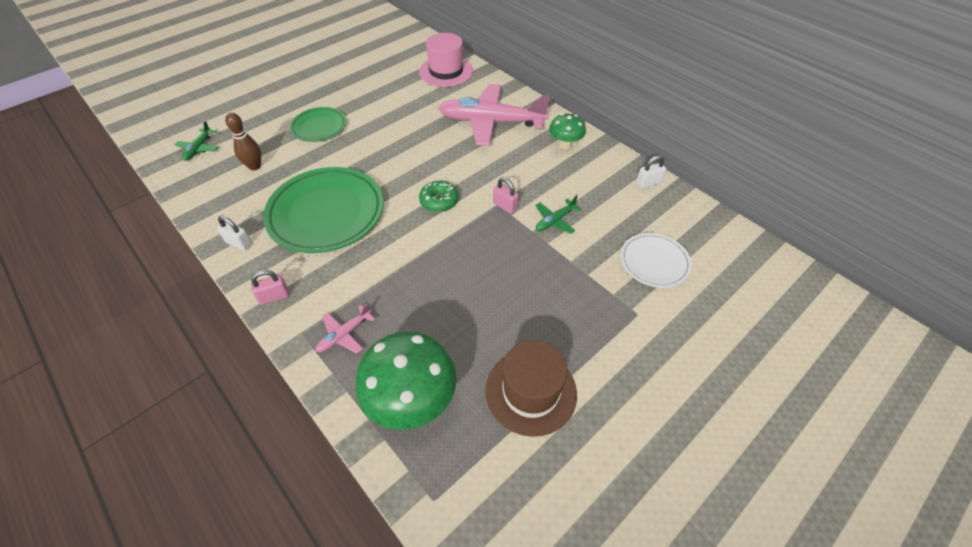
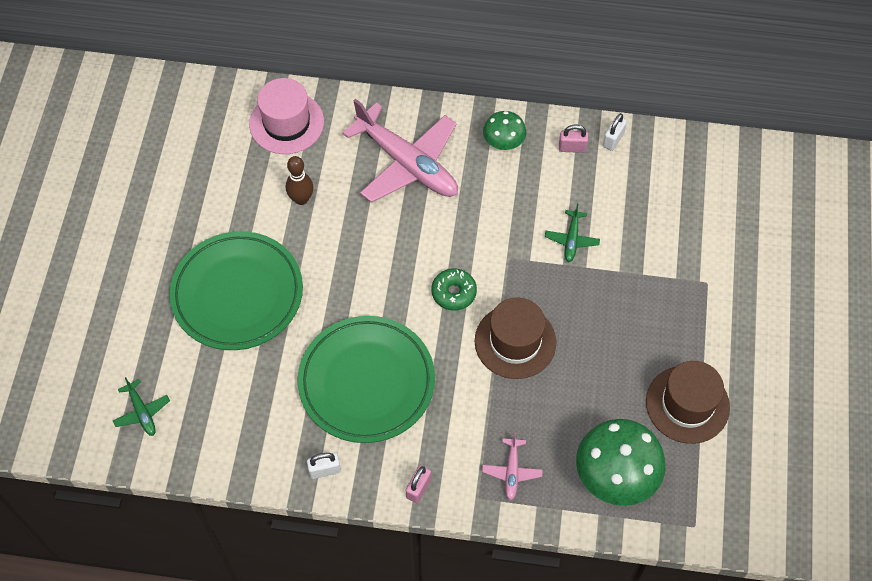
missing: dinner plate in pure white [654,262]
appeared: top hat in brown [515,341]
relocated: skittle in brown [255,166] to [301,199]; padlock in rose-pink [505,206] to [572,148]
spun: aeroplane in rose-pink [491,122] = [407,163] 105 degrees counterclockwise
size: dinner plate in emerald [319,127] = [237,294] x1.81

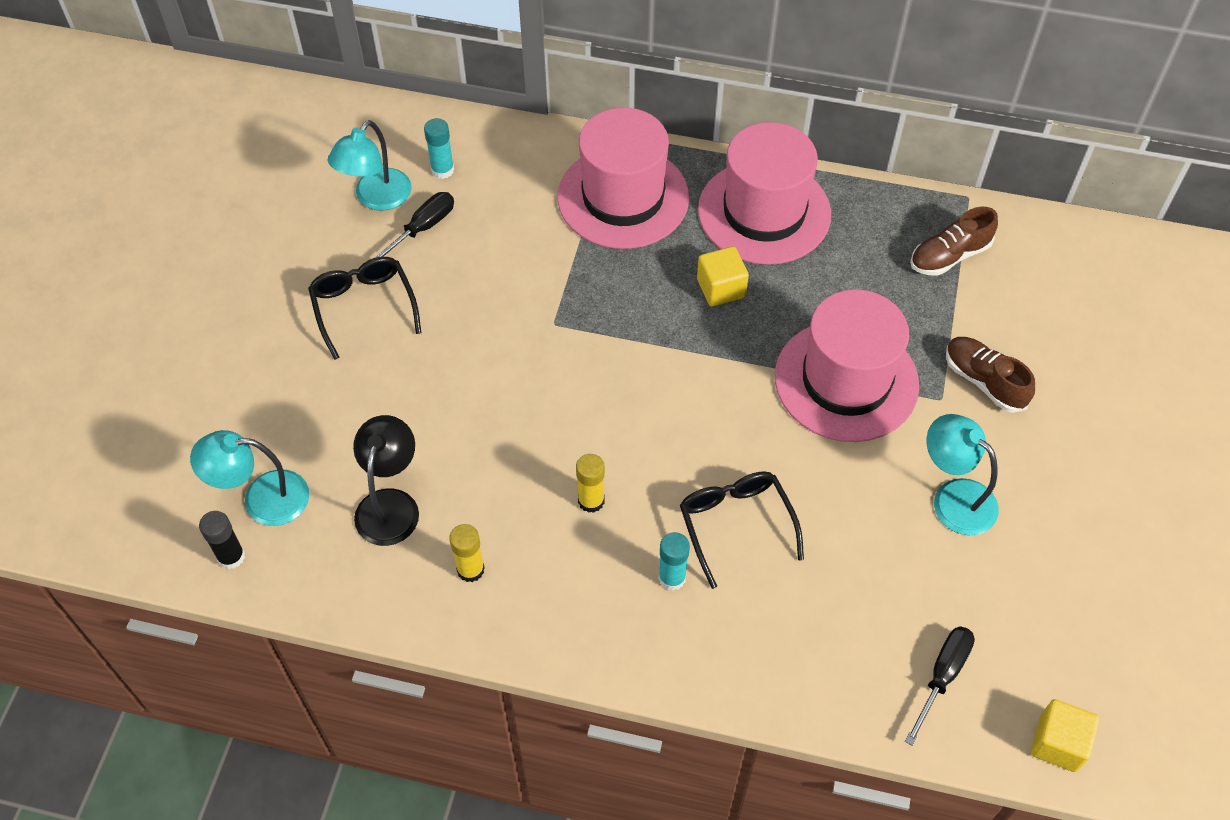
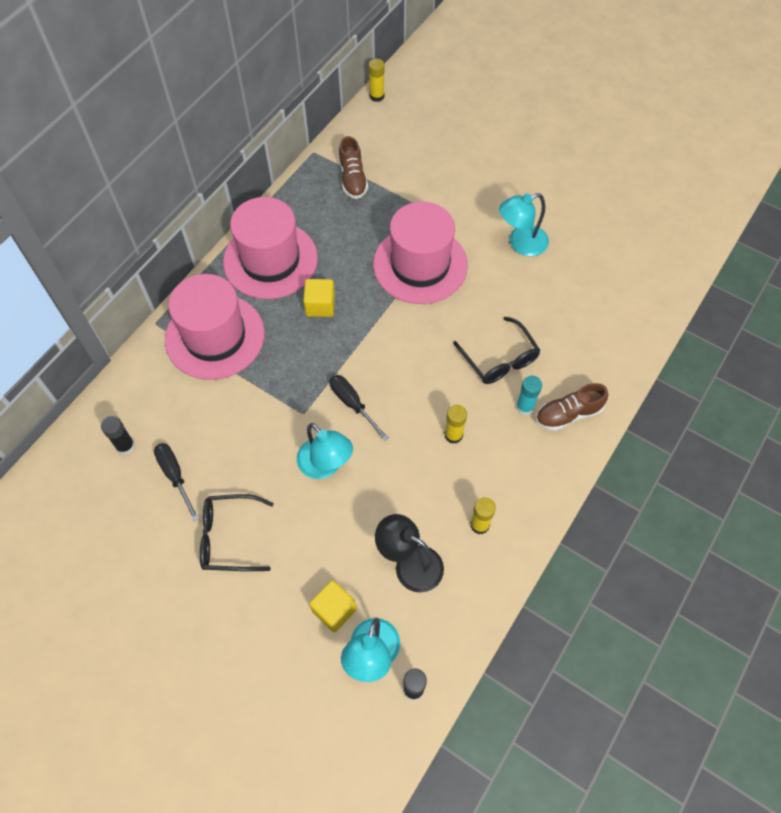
appeared: glue stick in golden [377,96]
relocated: desk lamp in turquoise [376,198] to [325,466]; cube in golden [1058,743] to [334,610]; hand screwdriver in black [942,676] to [353,404]; lace-up shoe in brown [984,381] to [568,414]
colour: glue stick in turquoise [442,170] to glue stick in black [125,446]
spun: spectacles in black [736,524] = [499,359] 120 degrees counterclockwise

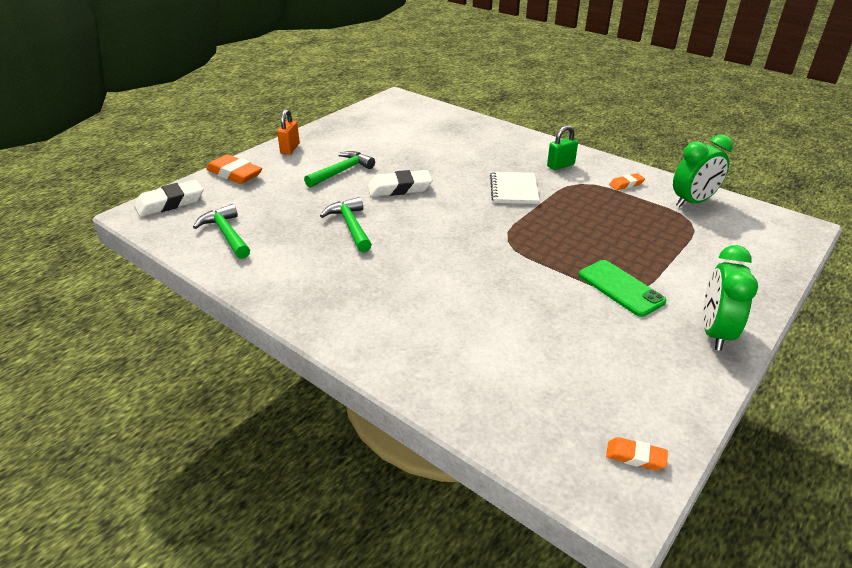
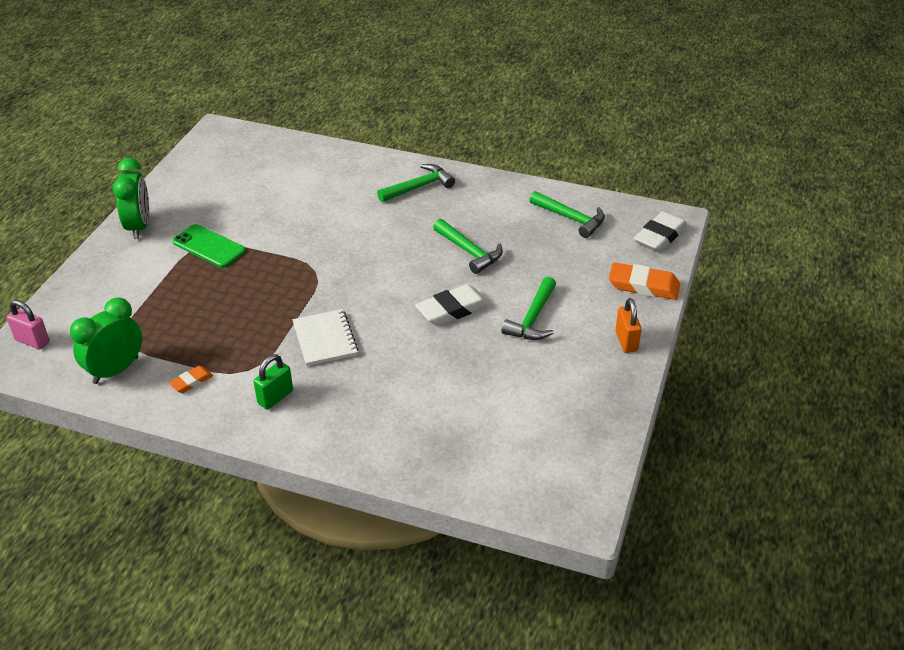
missing: pencil eraser in bright orange [635,457]
appeared: padlock in rose-pink [32,341]; carpenter's hammer in emerald [419,187]

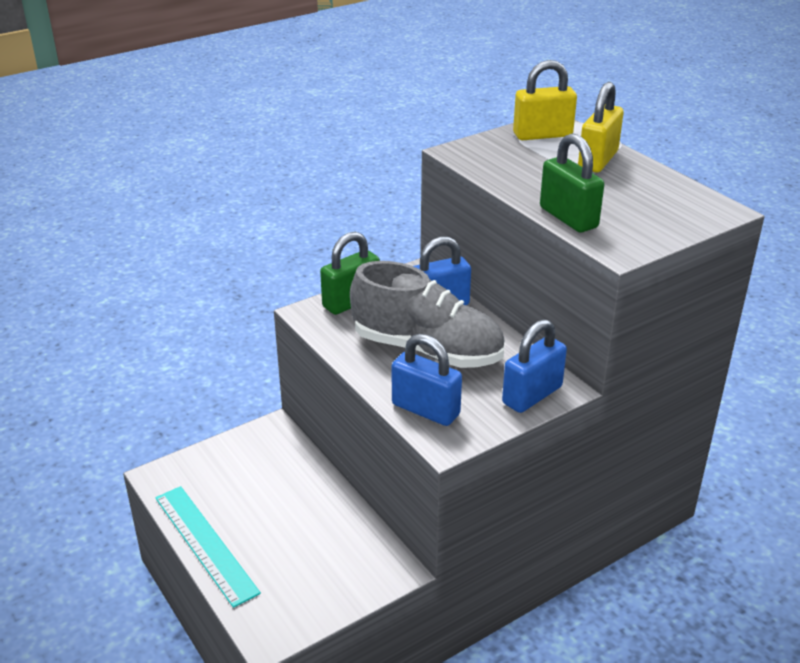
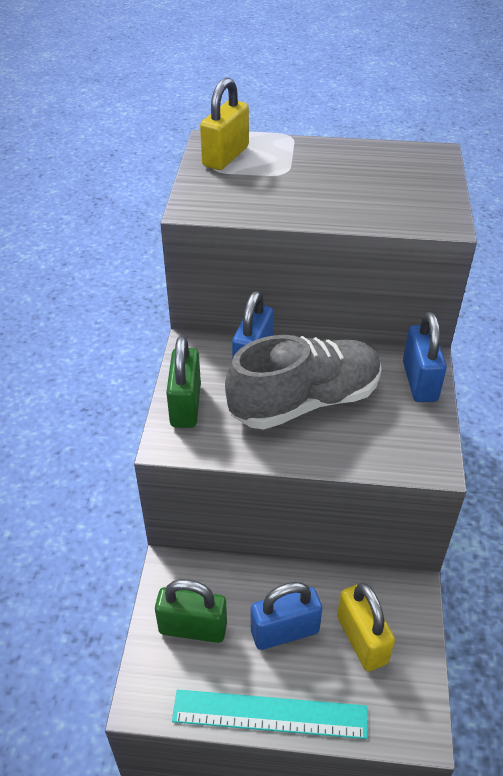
relocated: padlock in emerald [568,218] to [193,628]; padlock in blue [425,409] to [284,631]; padlock in golden [598,160] to [362,640]

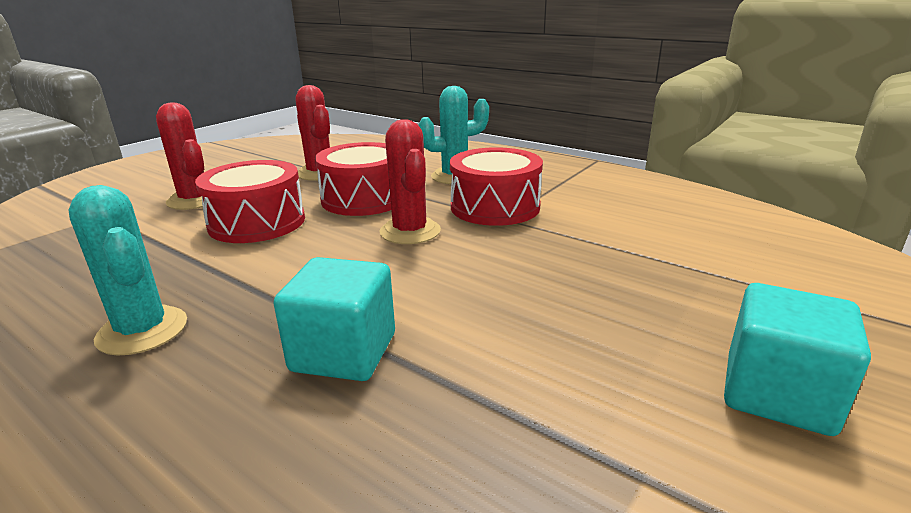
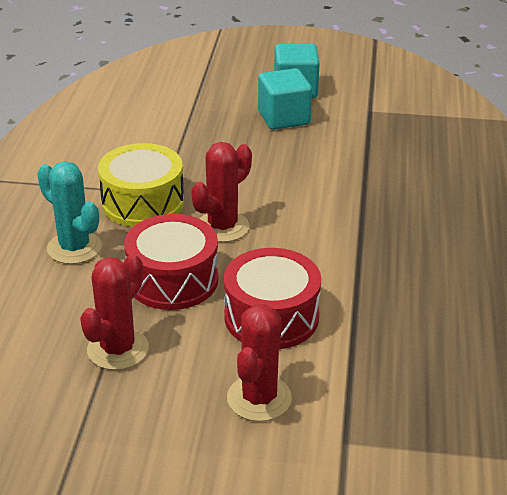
missing: cactus in turquoise [142,331]
relocated: cube in turquoise [344,352] to [284,118]
colour: drum in red [495,207] to drum in golden [143,202]

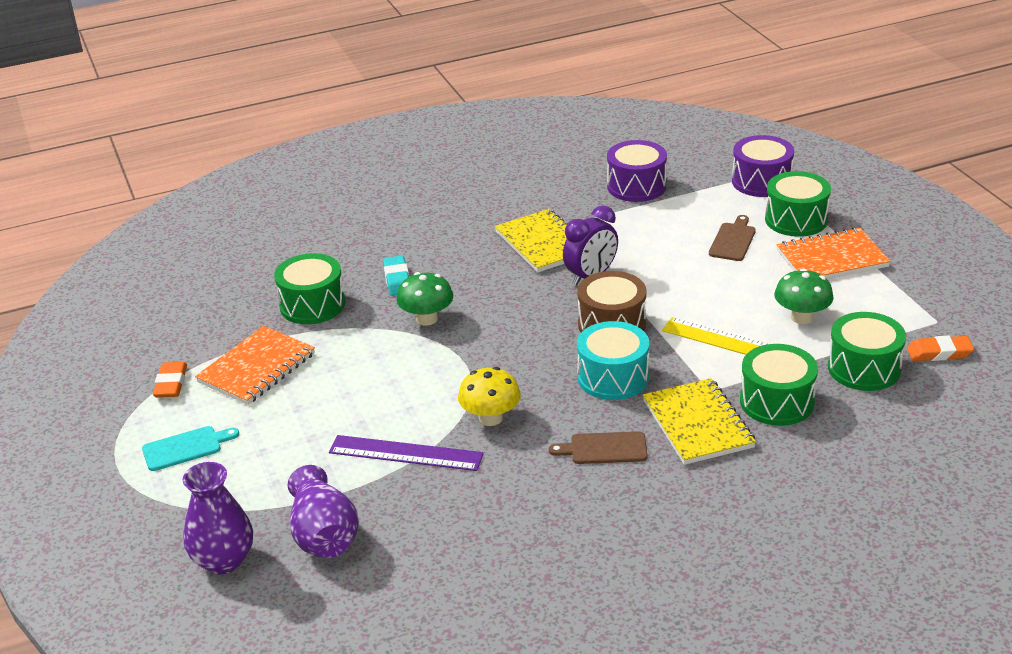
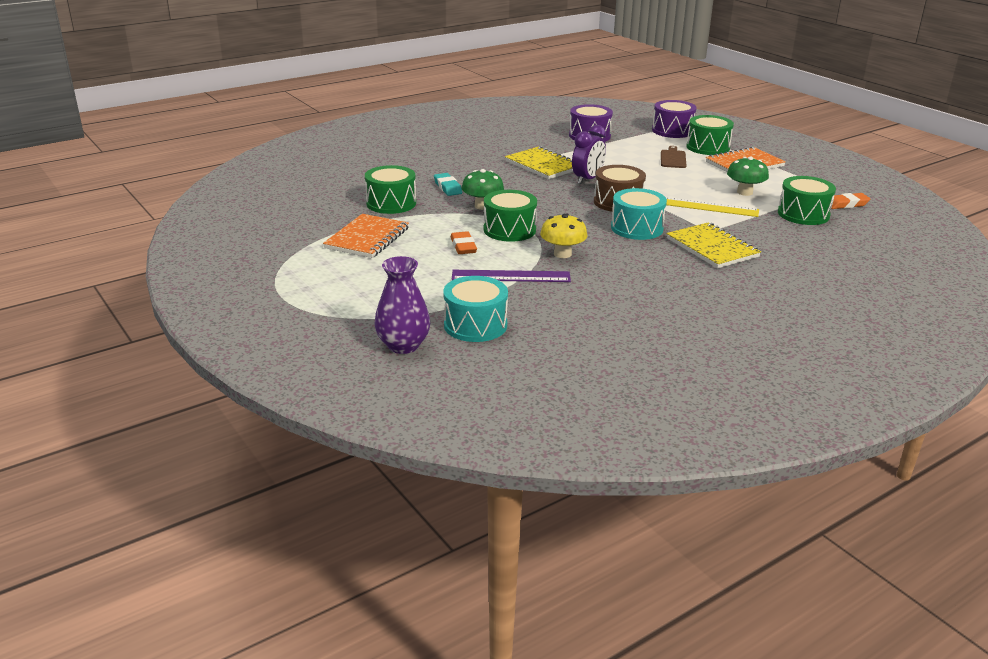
missing: bread board in turquoise [186,448]; bread board in brown [604,448]
relocated: pencil eraser in bright orange [171,384] to [463,246]; drum in emerald [776,402] to [509,230]
exchanged: flower vase in purple [324,535] to drum in turquoise [475,325]

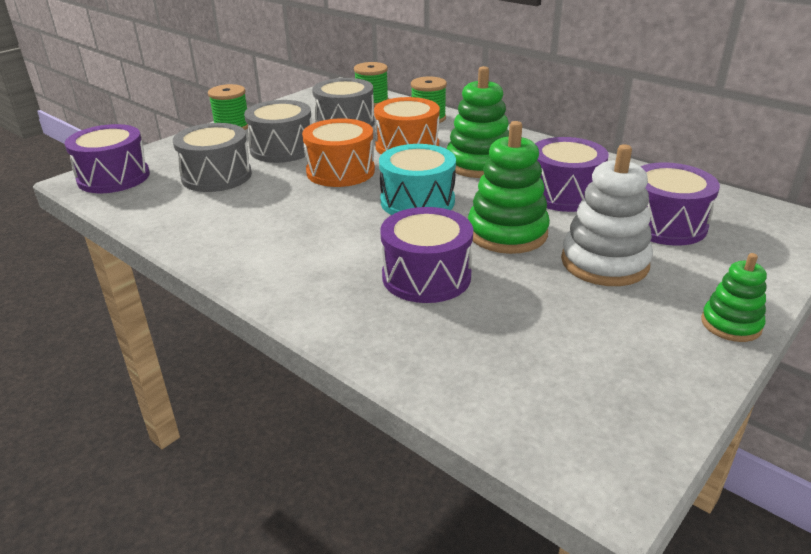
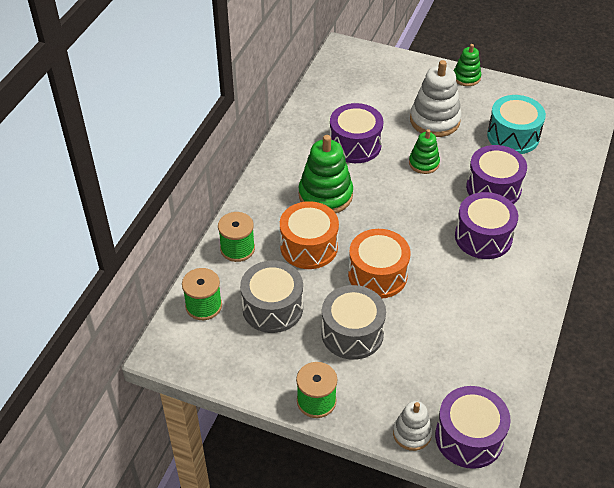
missing: drum in ash-grey [216,176]
appeared: stacking rings in pure white [412,433]
relocated: drum in purple [665,224] to [483,237]; drum in turquoise [417,201] to [513,136]
size: stacking rings in emerald [507,233] = [424,163] x0.58

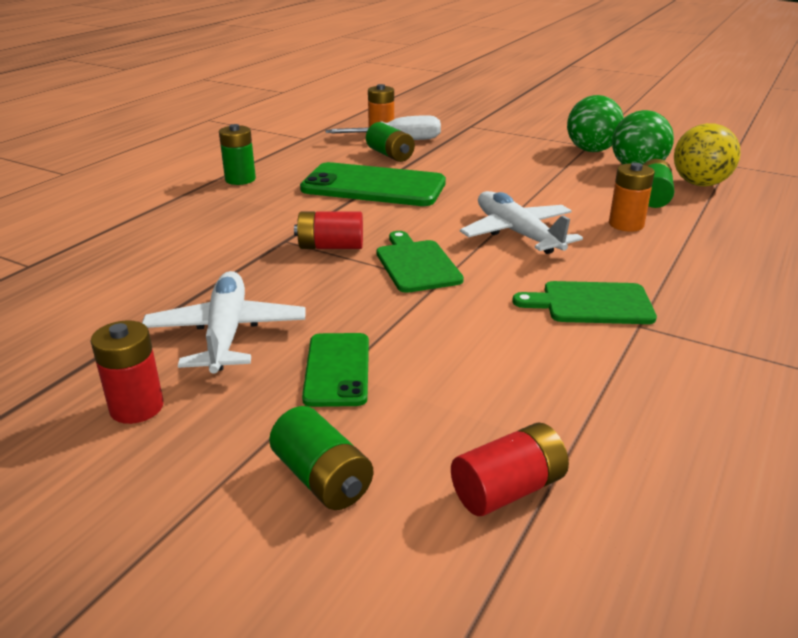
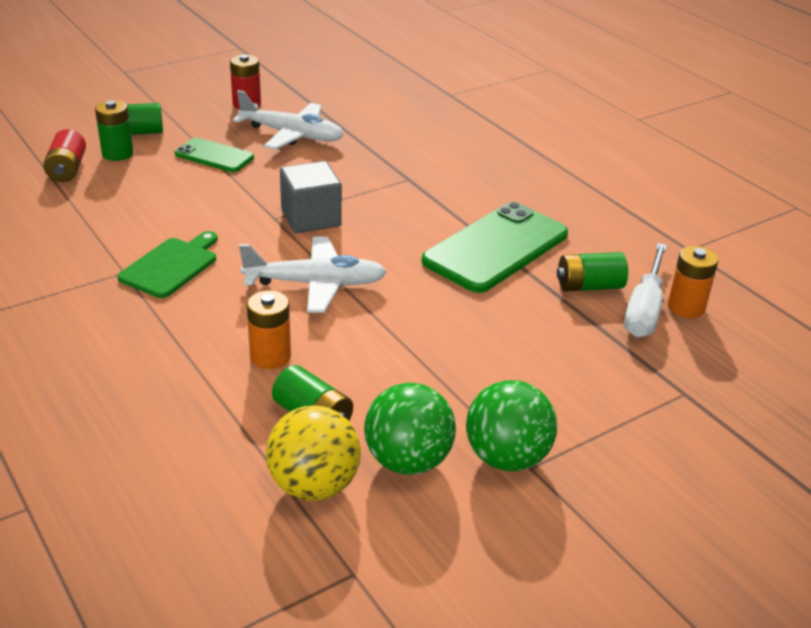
missing: battery in red [331,247]
relocated: battery in emerald [240,179] to [117,154]
exchanged: bread board in emerald [416,264] to cube in ash-grey [311,218]

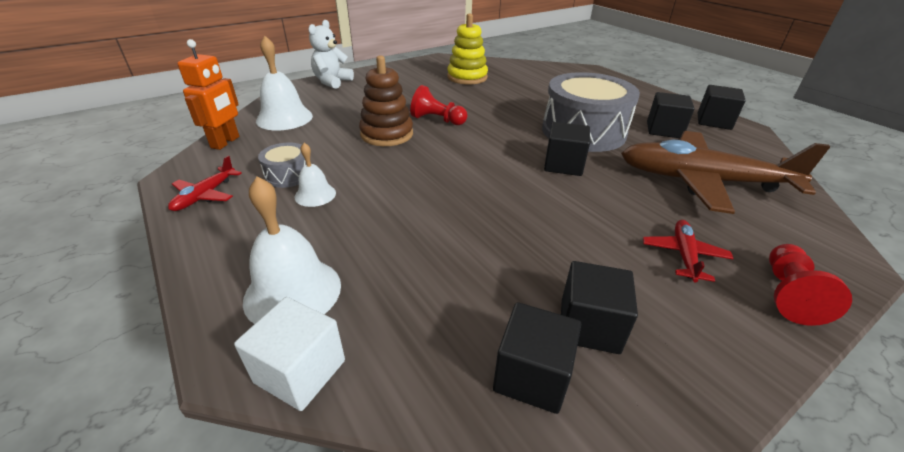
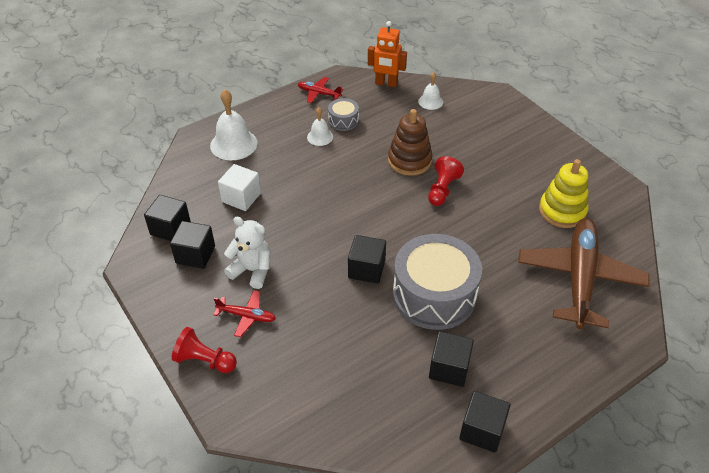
relocated: cube in pure white [300,371] to [241,197]; stuffed bear in pure white [332,82] to [252,270]; aeroplane in brown [702,181] to [579,278]
size: bell in pure white [284,118] = [430,101] x0.56

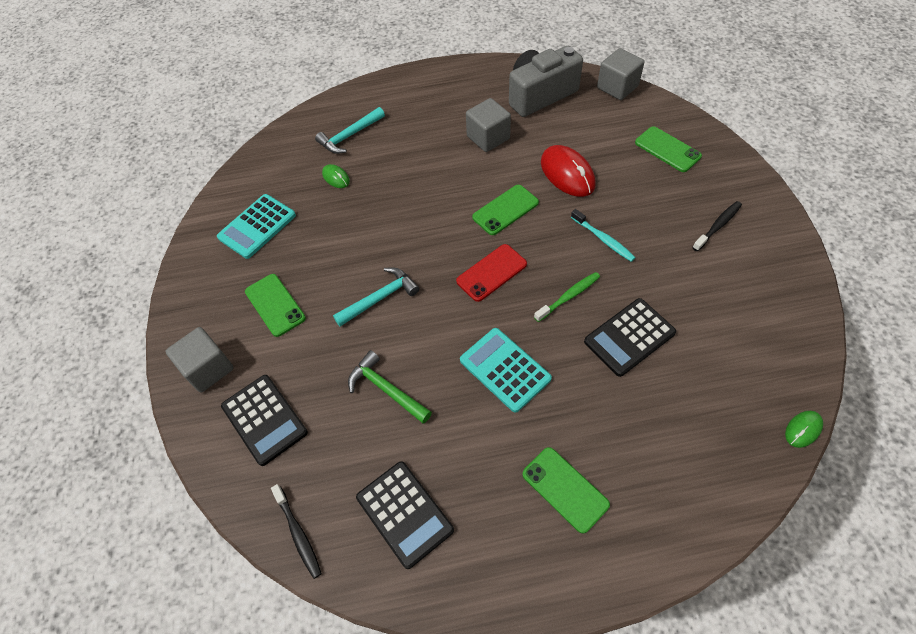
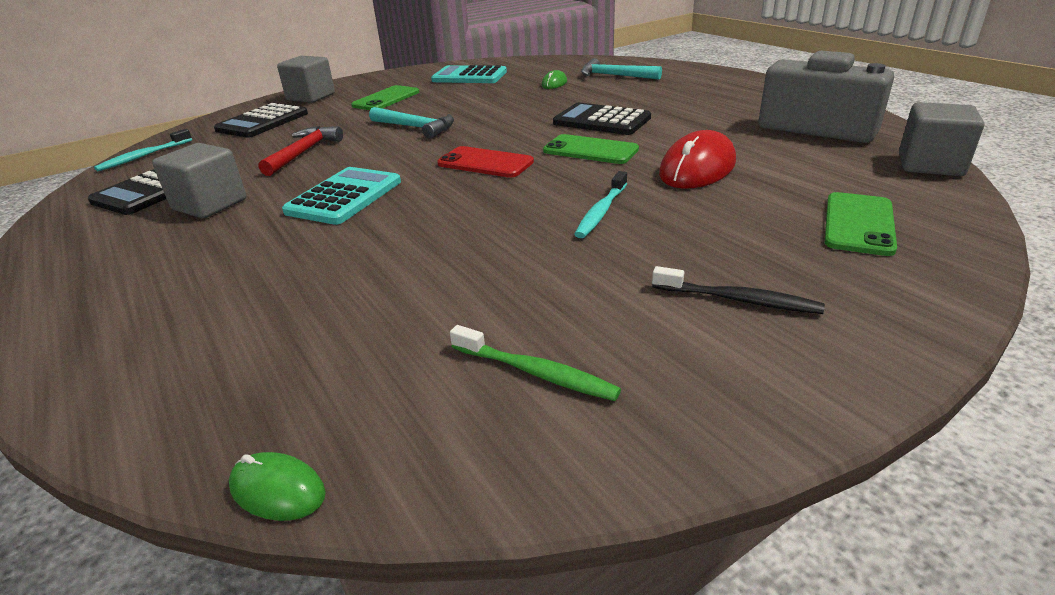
missing: mobile phone in emerald [565,489]
relocated: cube in ash-grey [488,137] to [210,204]; dental brush in emerald [568,296] to [535,372]; calculator in black [629,337] to [602,121]
colour: dental brush in black [298,533] to dental brush in turquoise [144,156]; carpenter's hammer in emerald [386,389] to carpenter's hammer in red [303,152]

